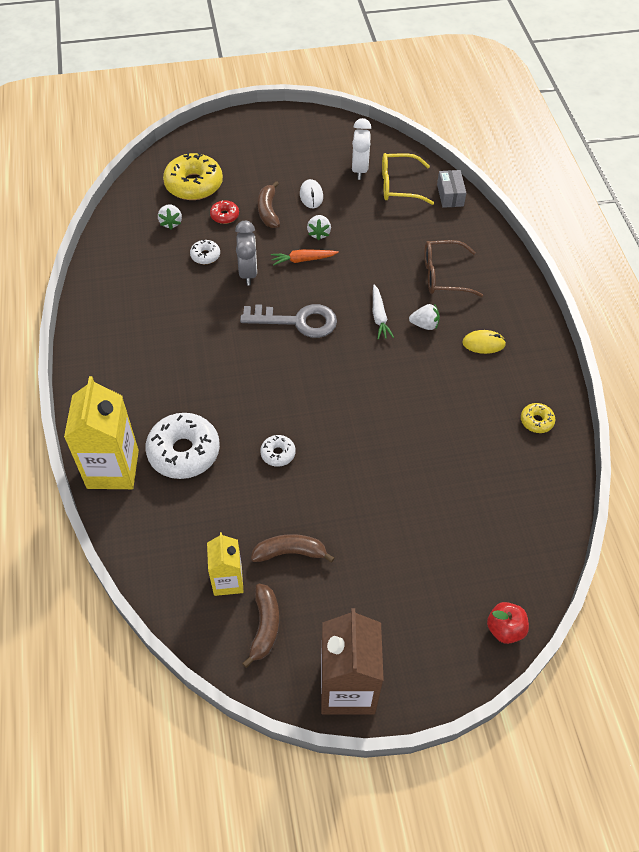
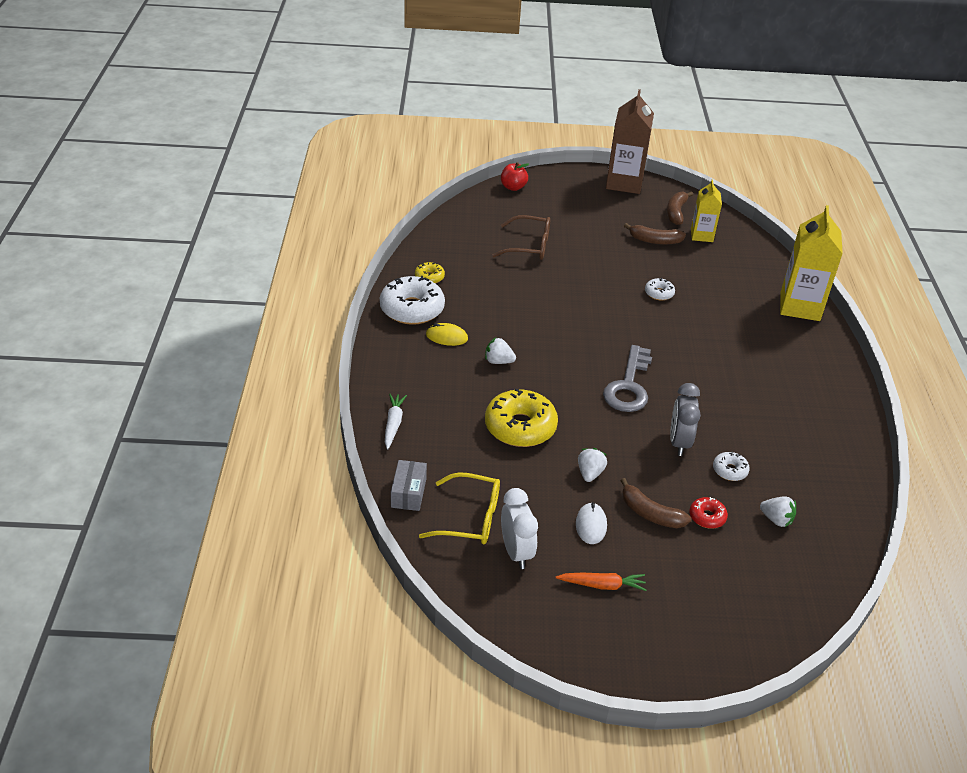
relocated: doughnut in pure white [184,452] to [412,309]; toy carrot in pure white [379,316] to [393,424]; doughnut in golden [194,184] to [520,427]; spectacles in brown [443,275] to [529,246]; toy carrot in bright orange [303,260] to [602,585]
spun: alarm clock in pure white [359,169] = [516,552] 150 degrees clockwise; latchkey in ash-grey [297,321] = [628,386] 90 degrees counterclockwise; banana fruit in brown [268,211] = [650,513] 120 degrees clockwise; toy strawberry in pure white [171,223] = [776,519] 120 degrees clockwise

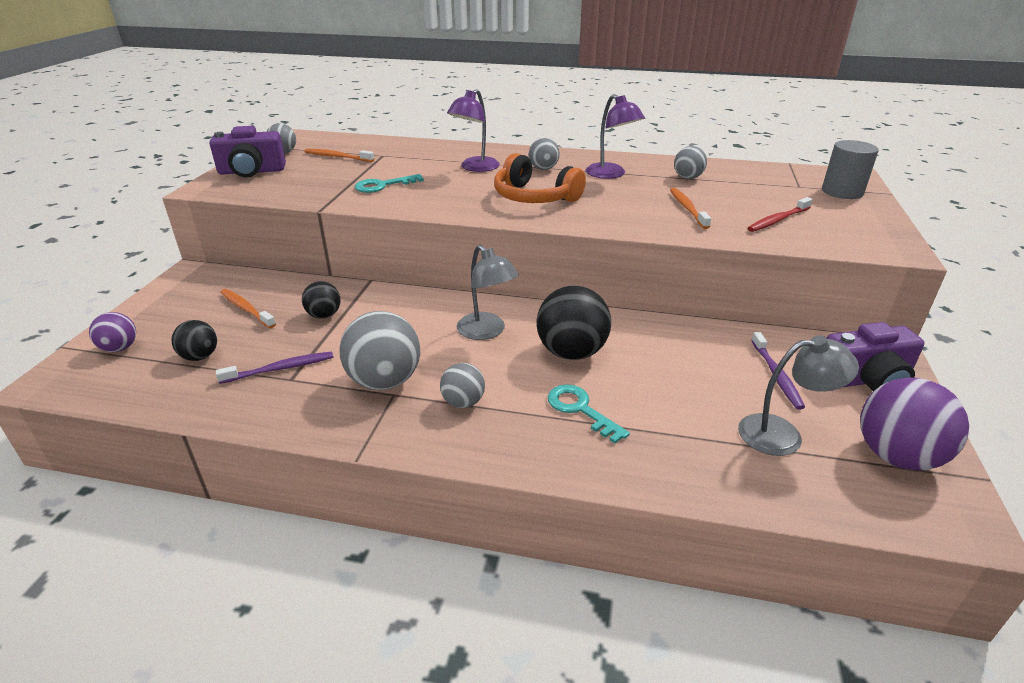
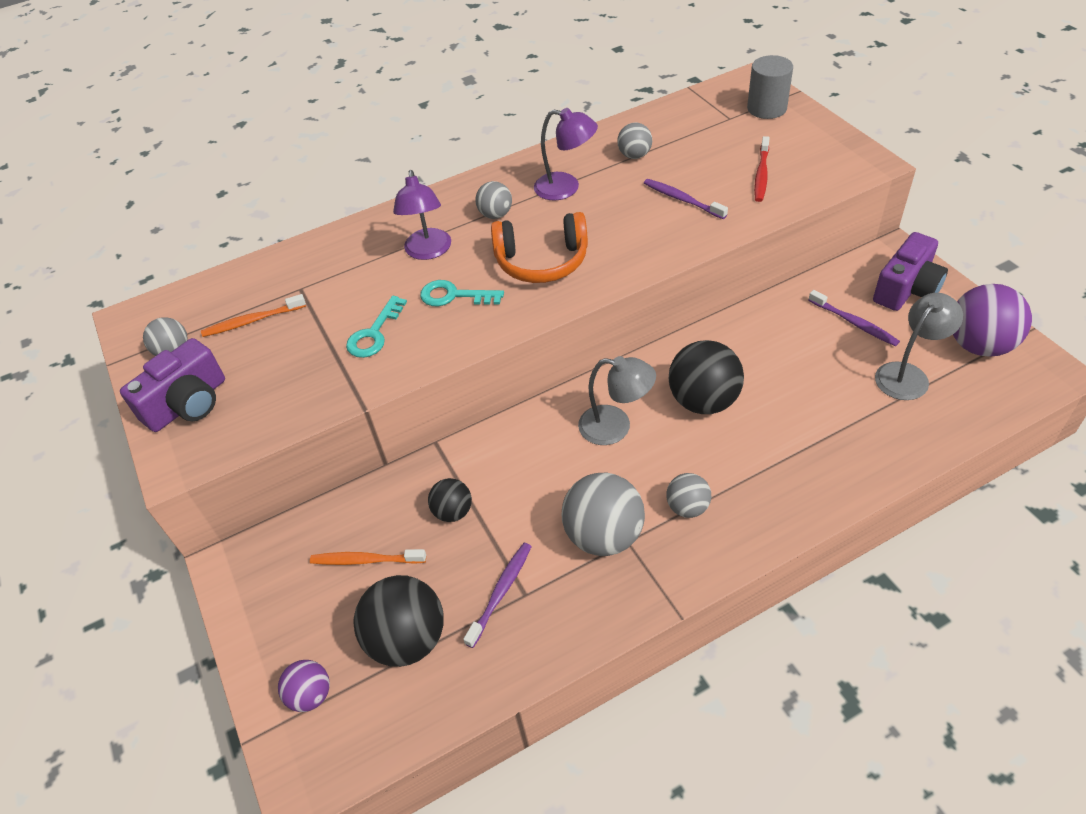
relocated: latchkey in turquoise [580,409] to [454,296]
colour: dental brush in bright orange [687,208] to dental brush in purple [682,200]
size: play ball in black [200,356] = [407,639] x1.81

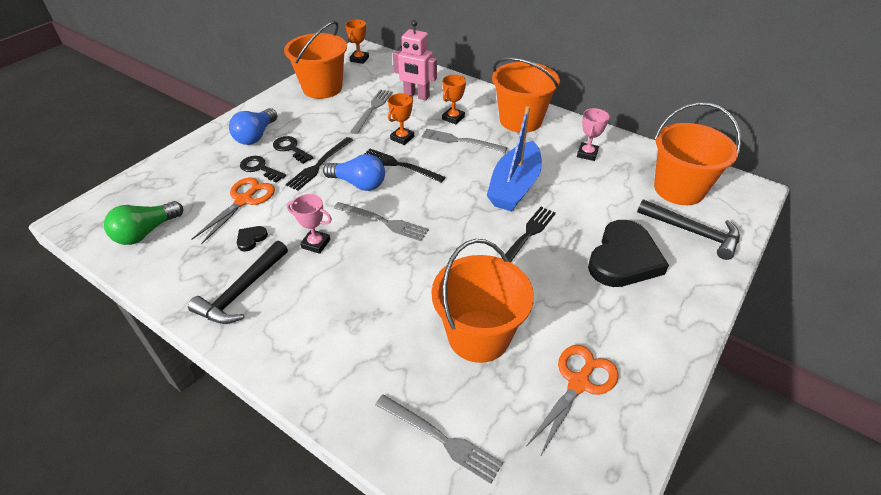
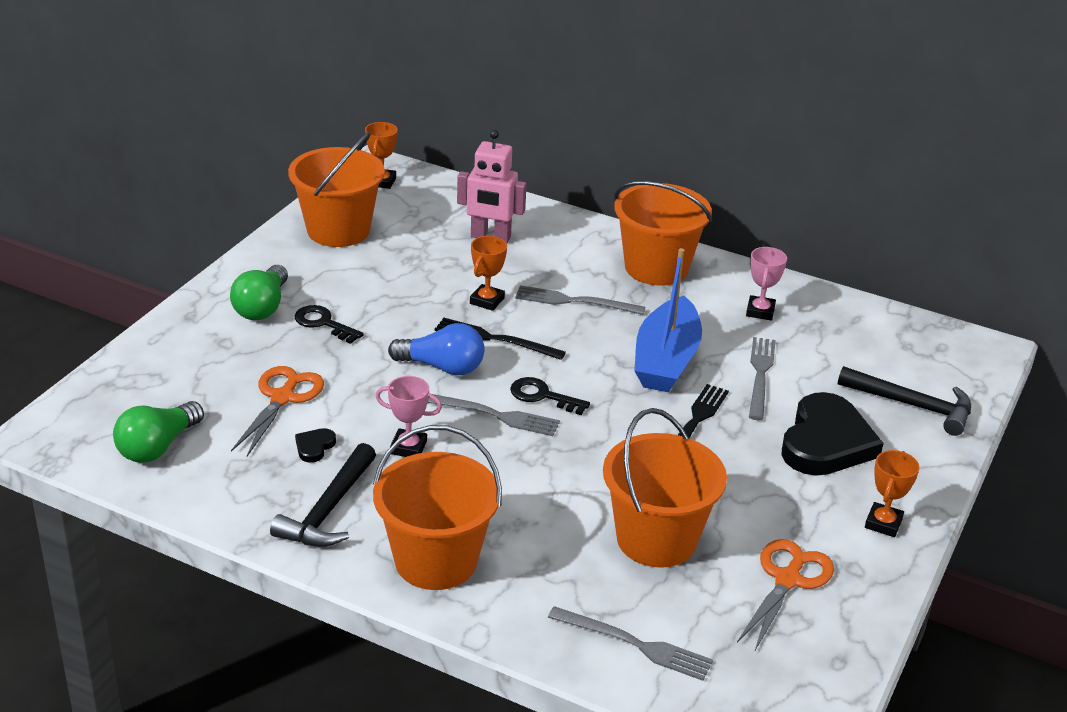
missing: fork in black [319,165]
relocated: sand bucket in bright orange [679,189] to [436,561]; latchkey in black [260,168] to [543,396]; fork in ash-grey [372,109] to [760,375]; award cup in bright orange [453,118] to [883,523]
colour: lightbulb in blue [256,136] to lightbulb in emerald [262,307]

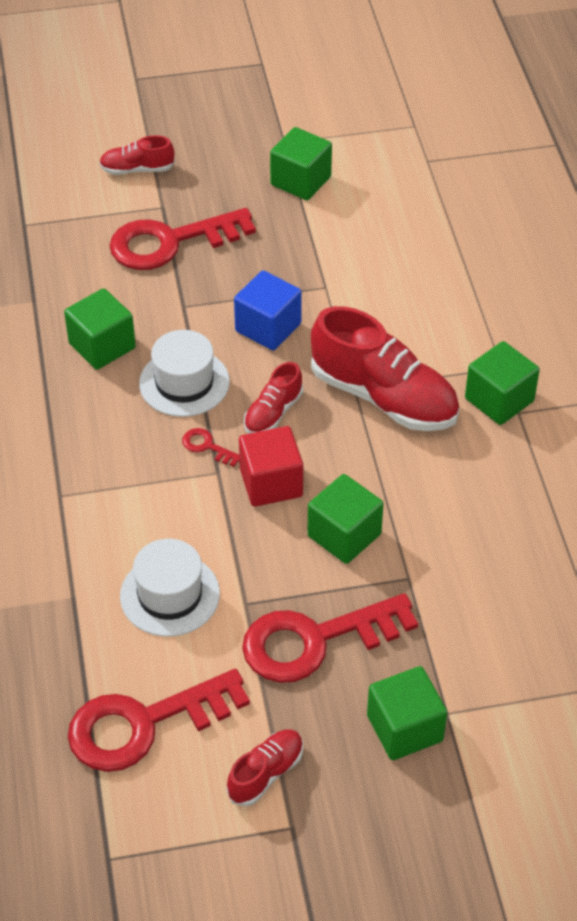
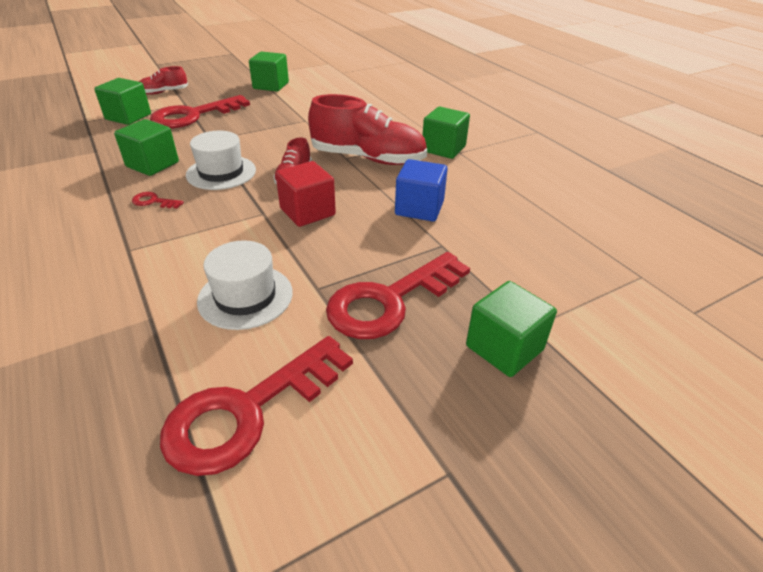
missing: lace-up shoe in red [266,773]
relocated: cube in emerald [344,535] to [128,117]; latchkey in red [207,446] to [154,201]; cube in blue [268,327] to [419,208]

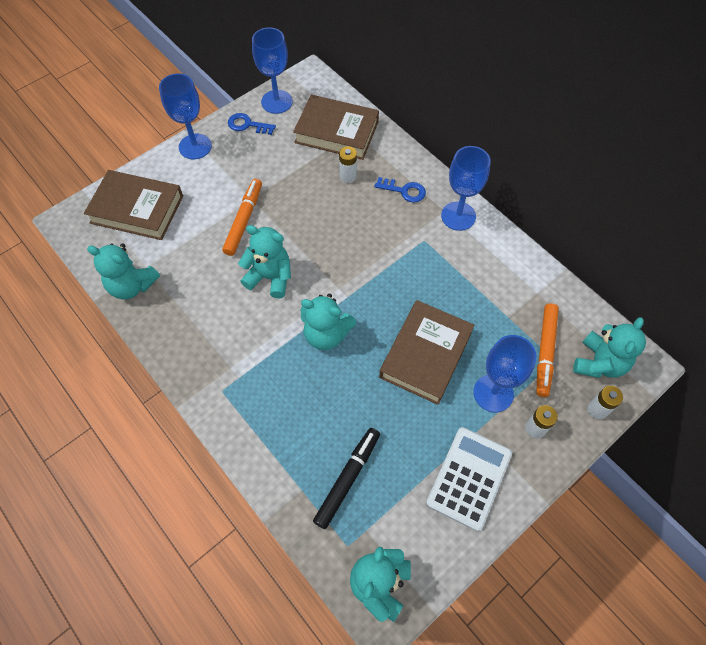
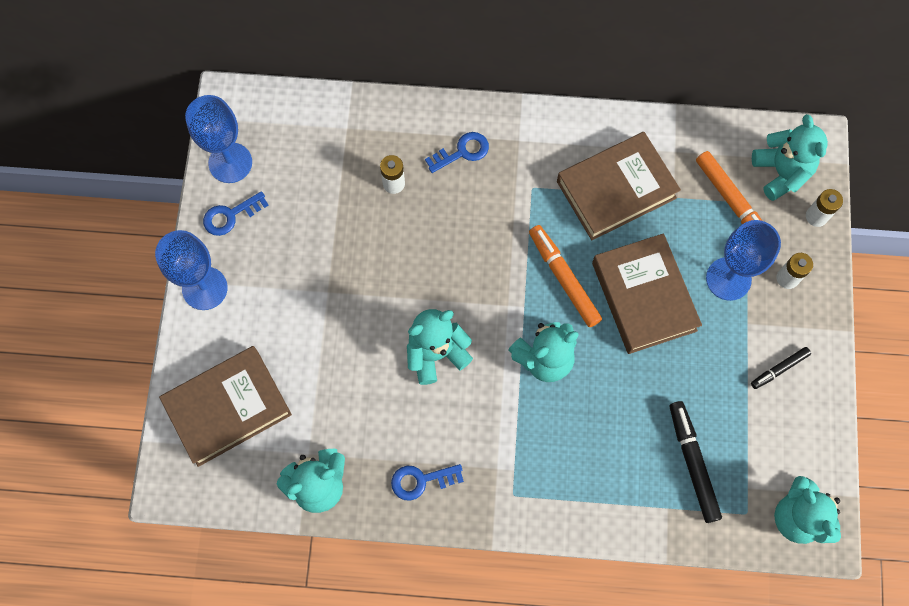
missing: wine glass in blue [458,216]
appeared: latchkey in blue [421,480]
relocated: marker pen in bright orange [244,220] to [564,278]; book in brown [336,132] to [616,189]
exchanged: calculator in pure white [469,478] to marker pen in black [779,369]

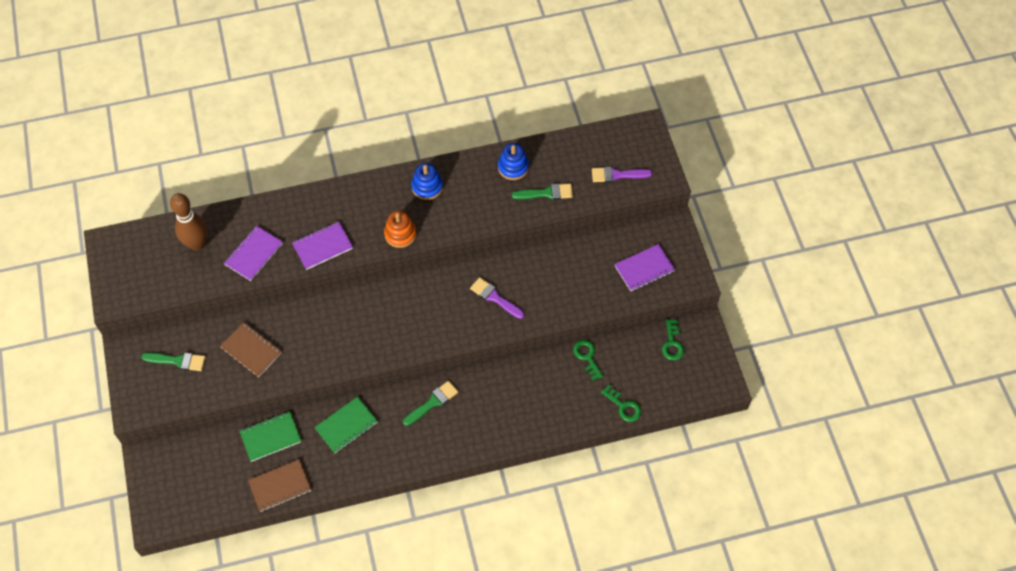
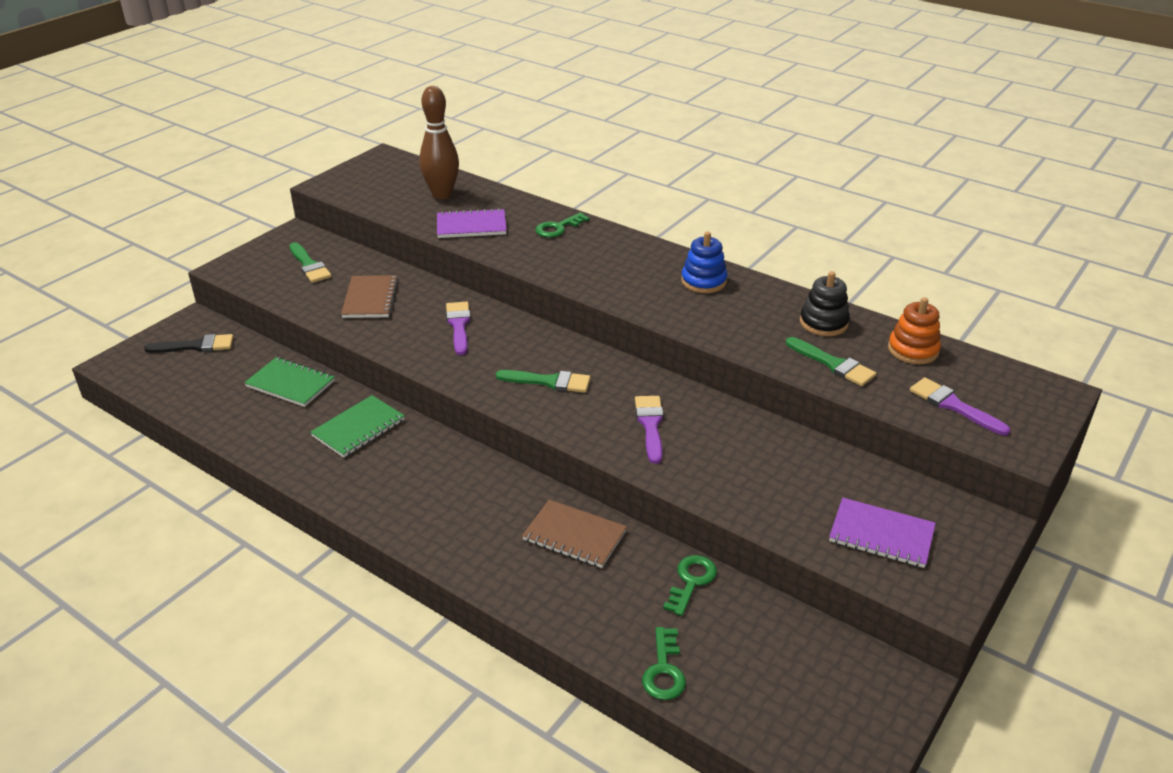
missing: exercise book in purple [322,246]
appeared: paint brush in black [196,346]; paint brush in purple [459,325]
relocated: paint brush in emerald [432,402] to [549,382]; exercise book in brown [280,486] to [574,536]; latchkey in emerald [672,343] to [558,228]; stacking rings in bright orange [400,234] to [913,350]
colour: stacking rings in blue [513,167] to stacking rings in black [823,323]
spun: exercise book in emerald [346,426] = [359,428] 60 degrees counterclockwise

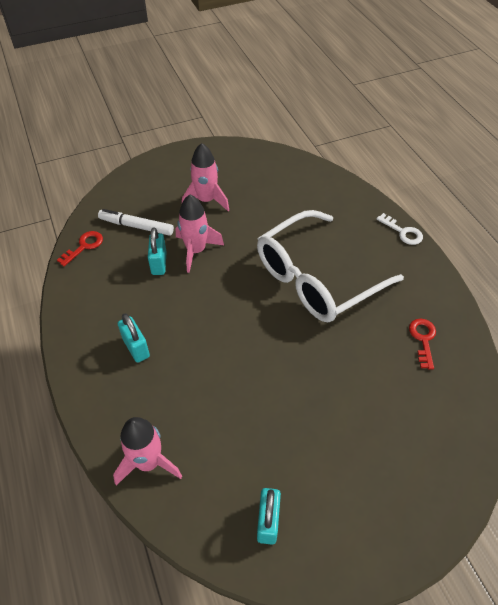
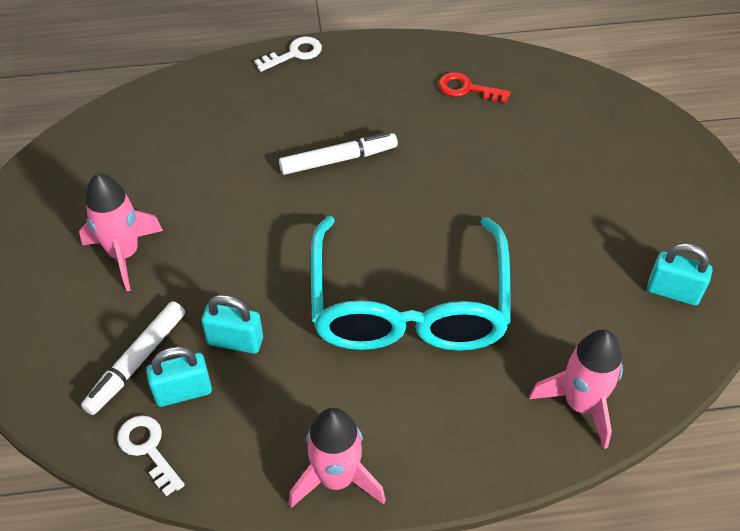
appeared: spectacles in turquoise [408,305]
relocated: padlock in turquoise [136,348] to [183,392]; toy rocket in rose-pink [196,251] to [336,478]
exchanged: spectacles in pure white [316,278] to marker pen in pure white [338,159]
colour: latchkey in red [84,246] to latchkey in pure white [148,449]

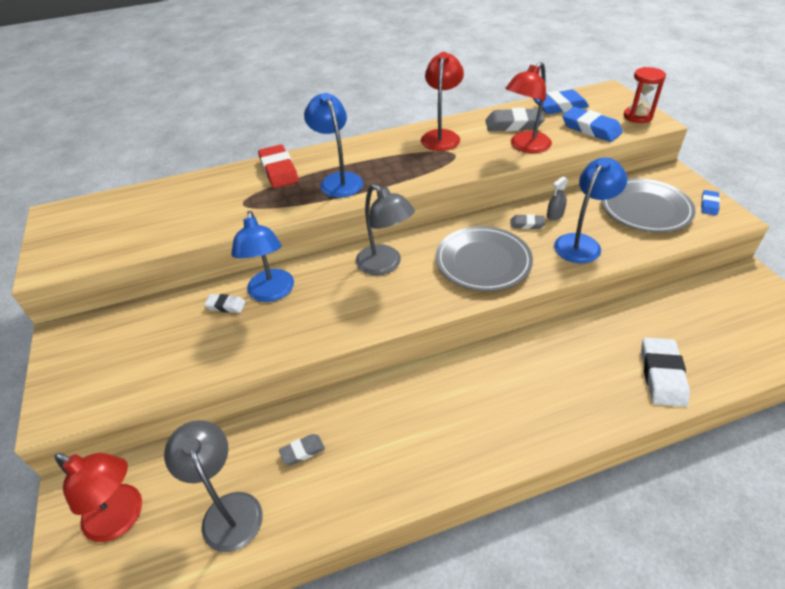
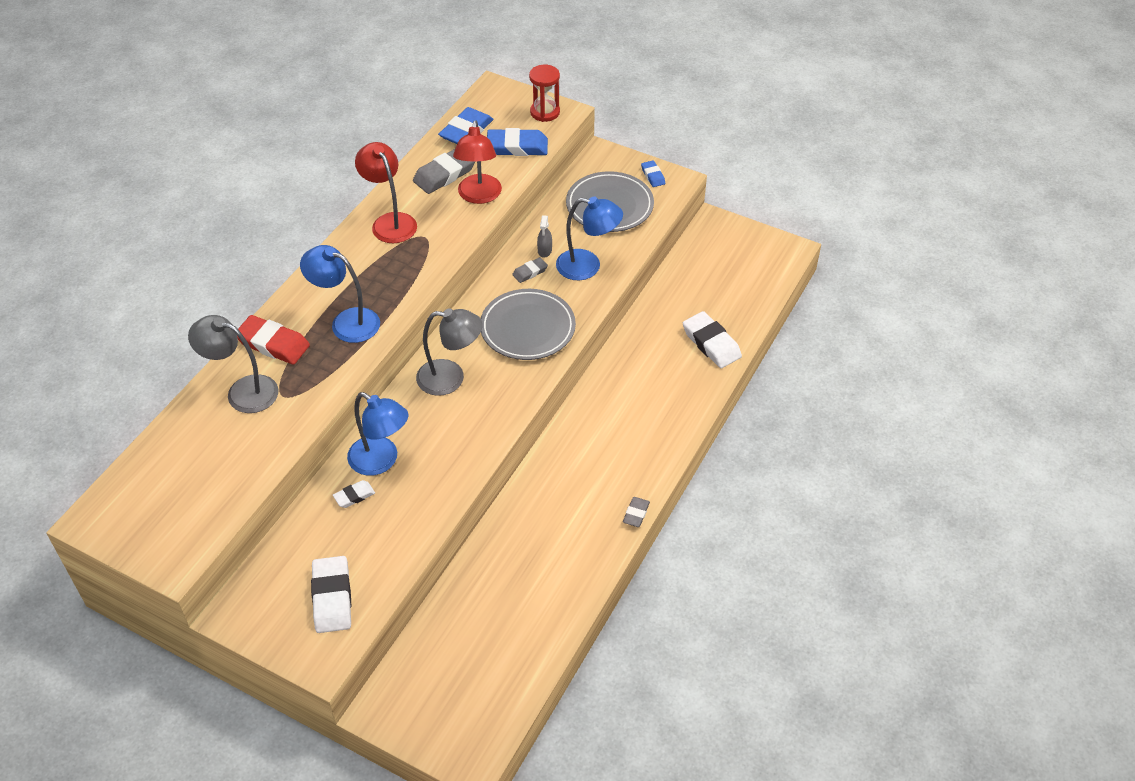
missing: desk lamp in red [122,518]
appeared: pencil eraser in pure white [332,597]
relocated: desk lamp in ash-grey [228,509] to [242,391]; pencil eraser in ash-grey [302,451] to [636,514]
spun: desk lamp in blue [582,243] = [588,266] 105 degrees clockwise

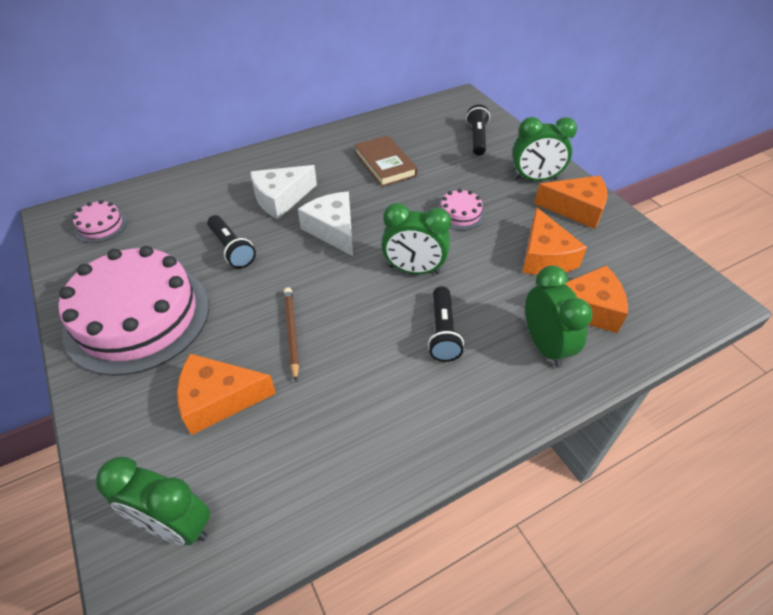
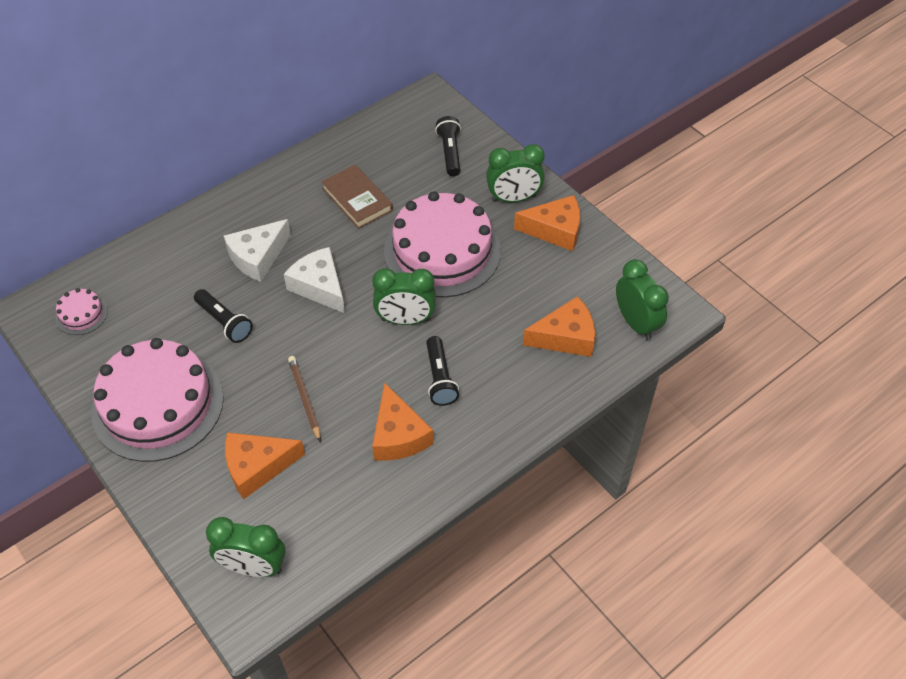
relocated: piece of cheese in bright orange [544,256] to [398,435]; alarm clock in emerald [545,346] to [636,323]
size: layer cake in rose-pink [460,214] = [442,251] x2.39

